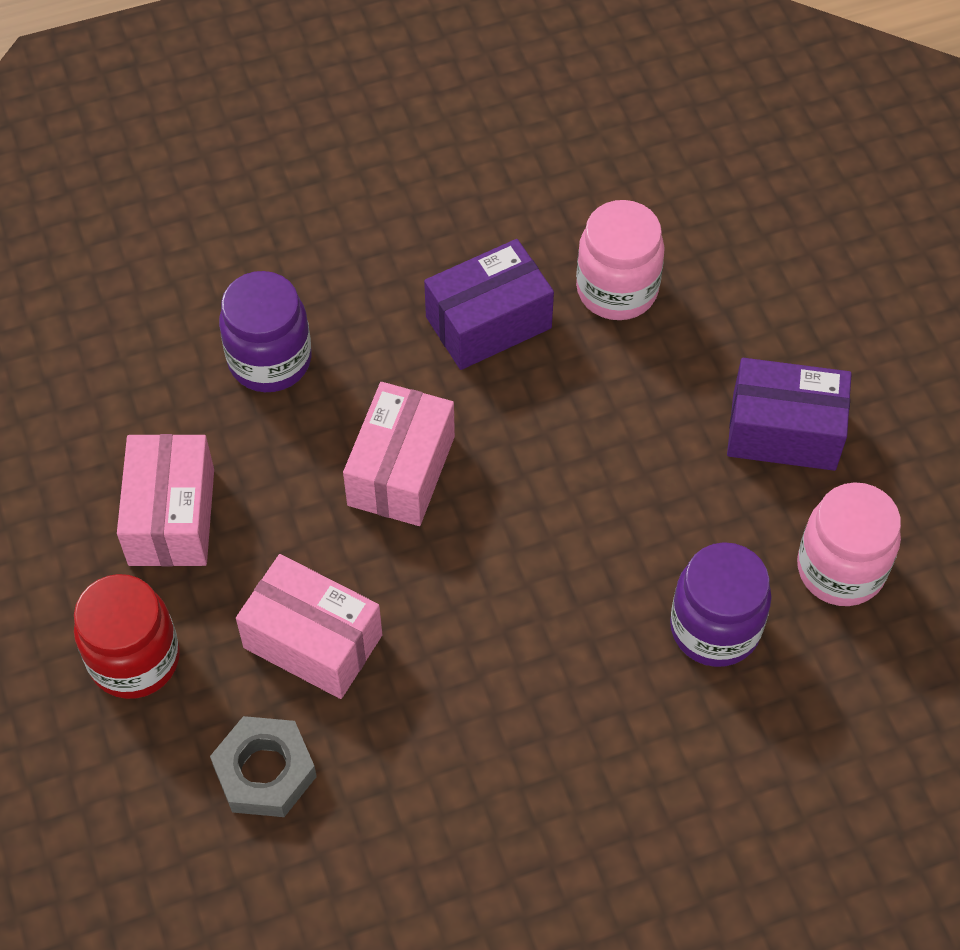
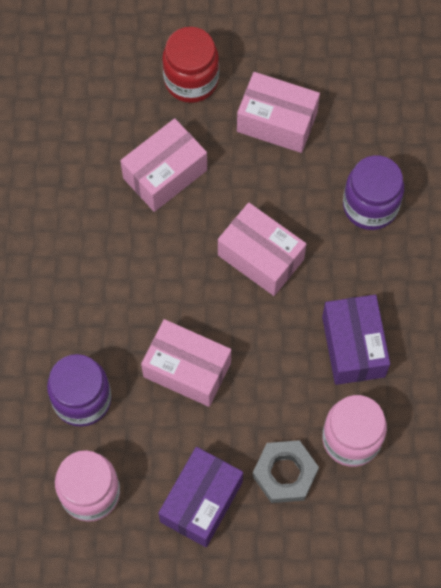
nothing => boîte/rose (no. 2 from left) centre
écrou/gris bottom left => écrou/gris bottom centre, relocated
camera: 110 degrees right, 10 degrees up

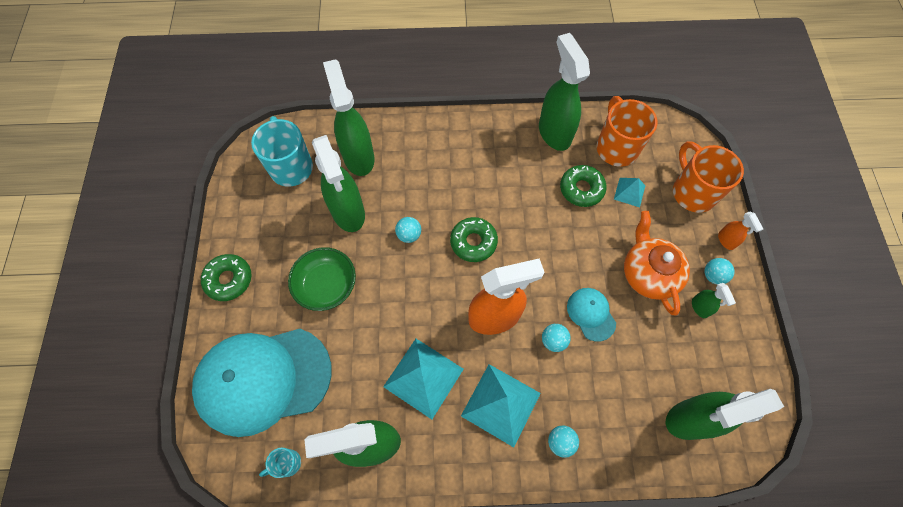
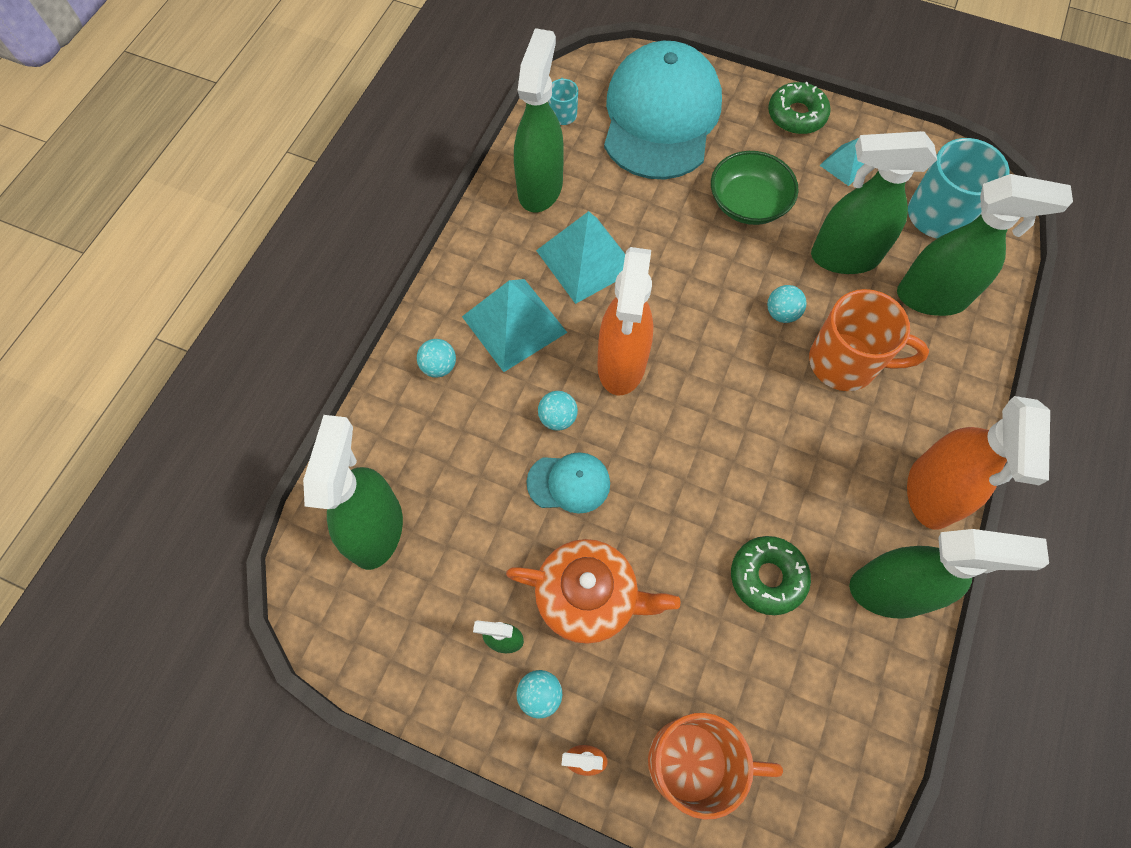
tasse/orange (no. 1 from left in the first image) top right => tasse/orange (no. 2 from left) middle right, relocated
pyramide/turquoise (no. 3 from left) middle right => pyramide/turquoise (no. 3 from left) top right, relocated
nothing => vaporisateur/orange (no. 3 from left) middle right
beignet/vert (no. 2 from left) centre => nothing
camera: 115 degrees right, 0 degrees up

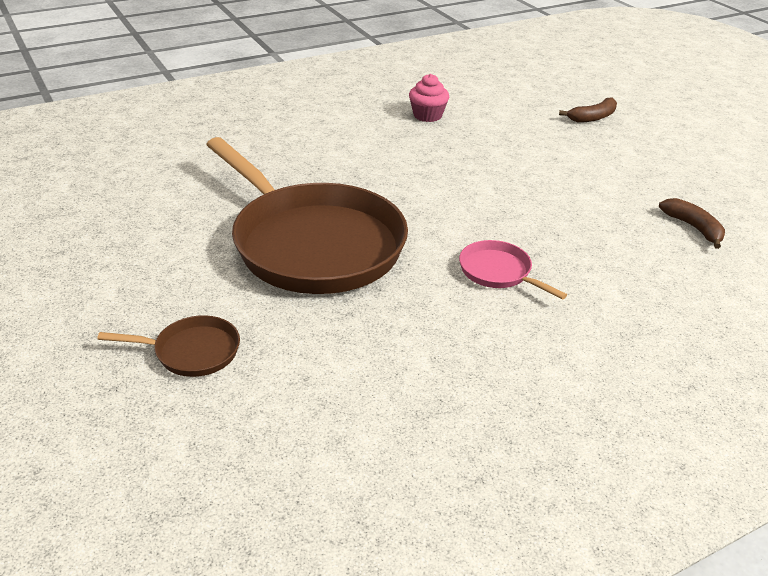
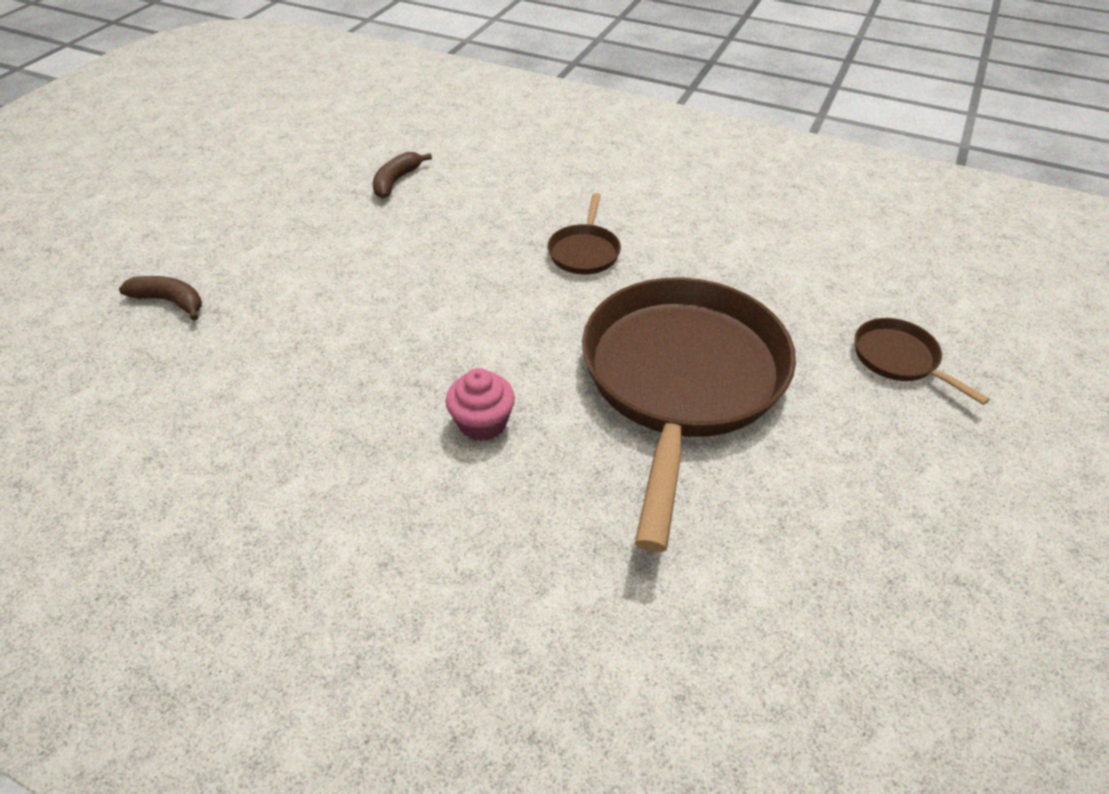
muffin/rose top centre => muffin/rose centre, relocated
poêle/rose middle right => poêle/marron (no. 1 from left) top centre
camera: 125 degrees left, 10 degrees up

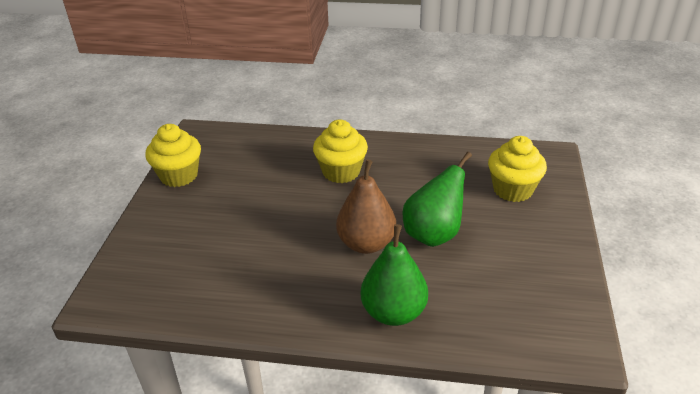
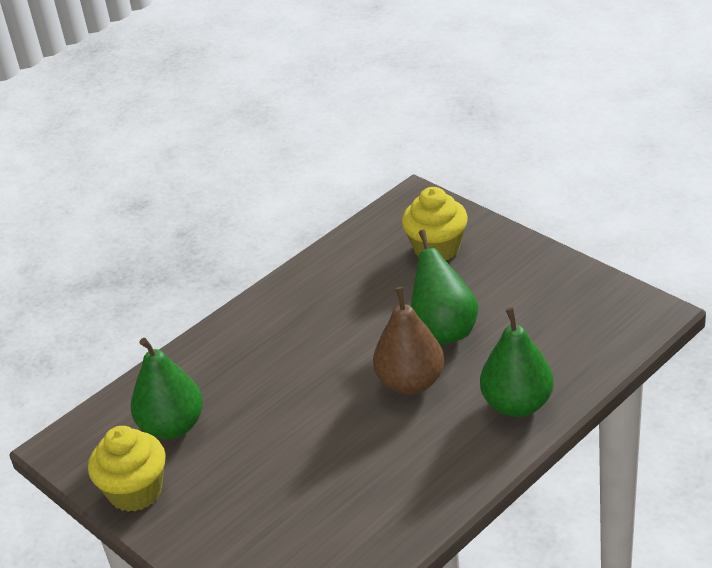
nothing => poire/vert (no. 1 from left) bottom left
muffin/jaune (no. 2 from left) centre => nothing
camera: 50 degrees left, 0 degrees up

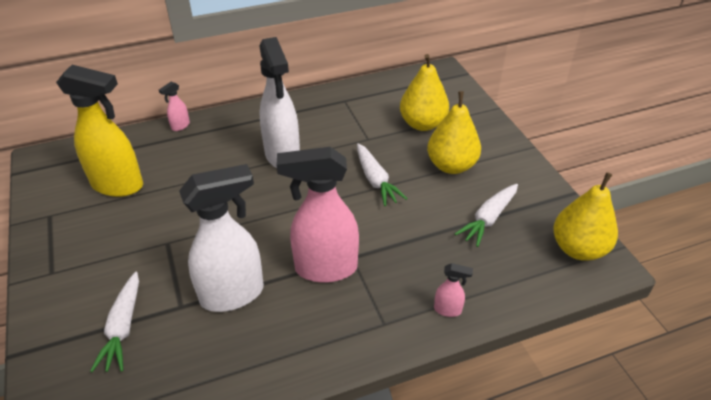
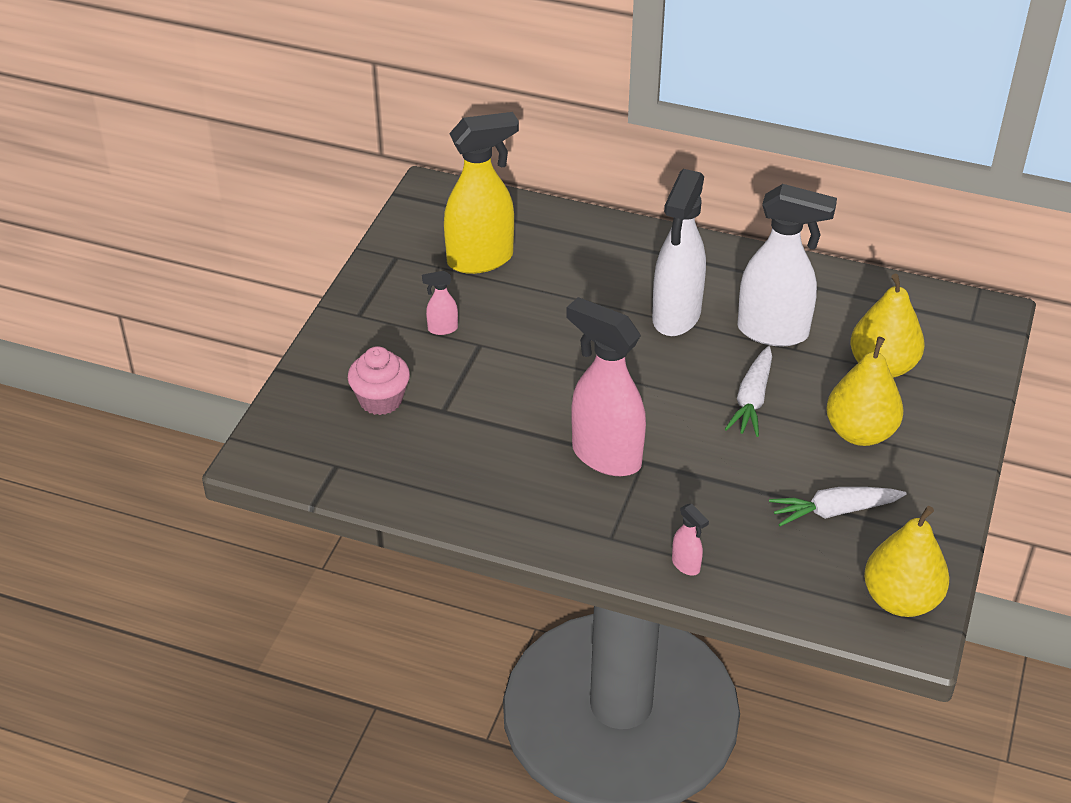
carotte/blanc (no. 1 from left) bottom left => muffin/rose centre
vaporisateur/rose (no. 1 from left) top left => vaporisateur/rose (no. 1 from left) centre, relocated
vaporisateur/jaune top left => vaporisateur/jaune top centre, 75 degrees counterclockwise
vaporisateur/blanc (no. 1 from left in the first image) middle left => vaporisateur/blanc (no. 2 from left) top right, relocated
camera: 40 degrees right, 0 degrees up

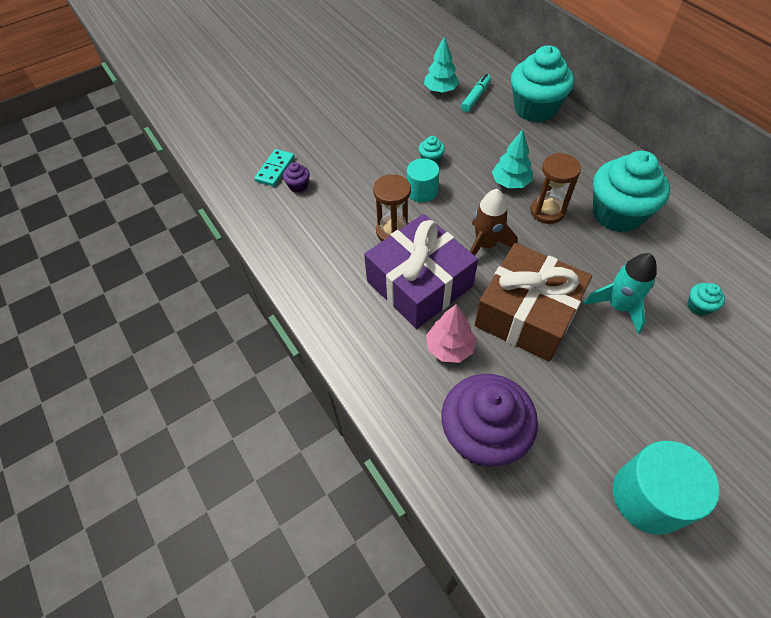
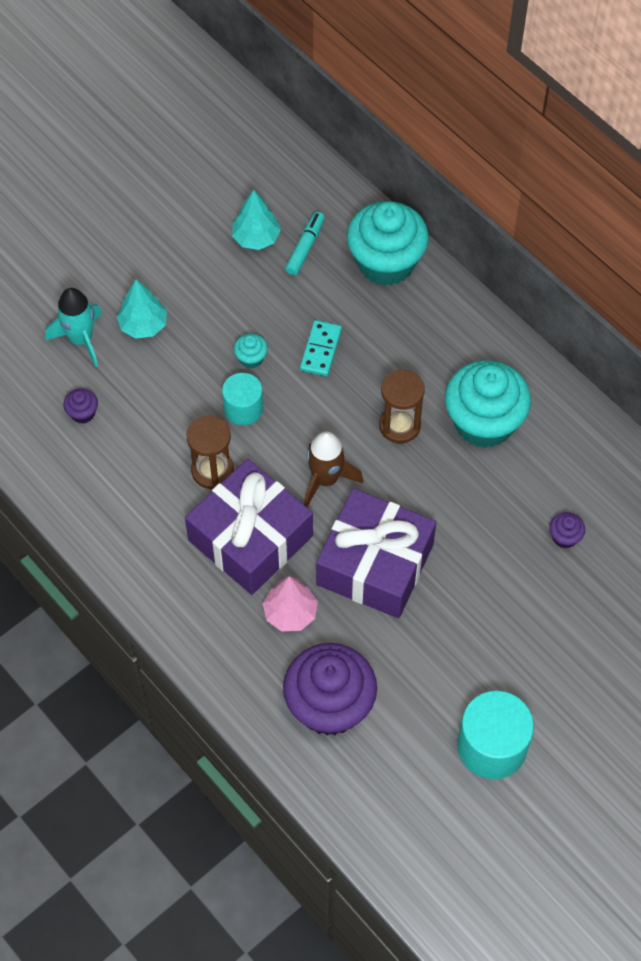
fusée/turquoise middle right => fusée/turquoise middle left, relocated
arbre/turquoise (no. 2 from left in the first image) top centre => arbre/turquoise (no. 1 from left) top left, relocated
domino/turquoise top centre => domino/turquoise centre, relocated
cadeau/marron middle right => cadeau/violet (no. 2 from left) centre
muffin/turquoise (no. 4 from left) middle right => muffin/violet (no. 3 from left) middle right
camera: 10 degrees left, 5 degrees up

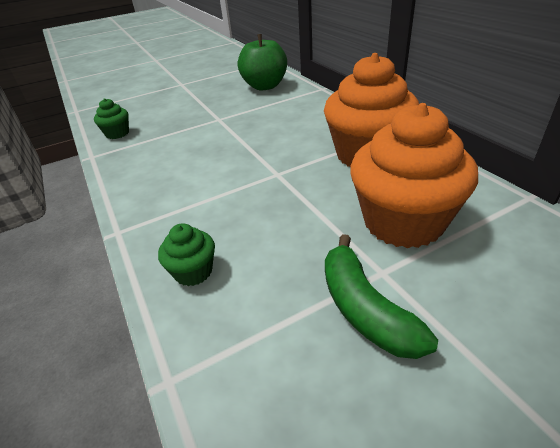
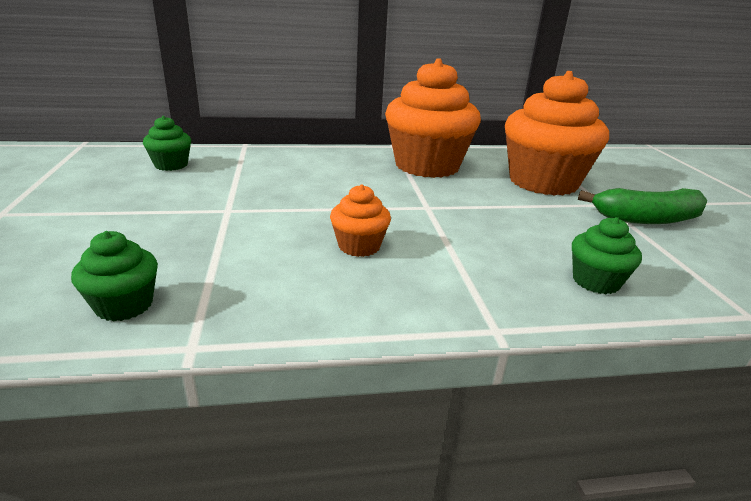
pomme/vert top centre => muffin/vert (no. 2 from left) top left
nothing => muffin/orange (no. 1 from left) centre
camera: 75 degrees left, 10 degrees down

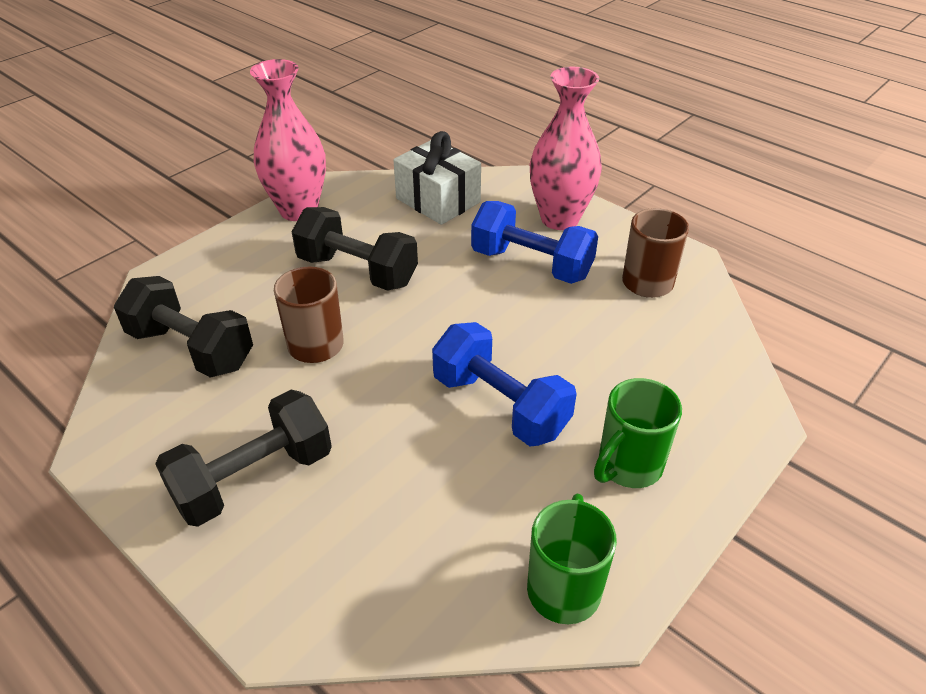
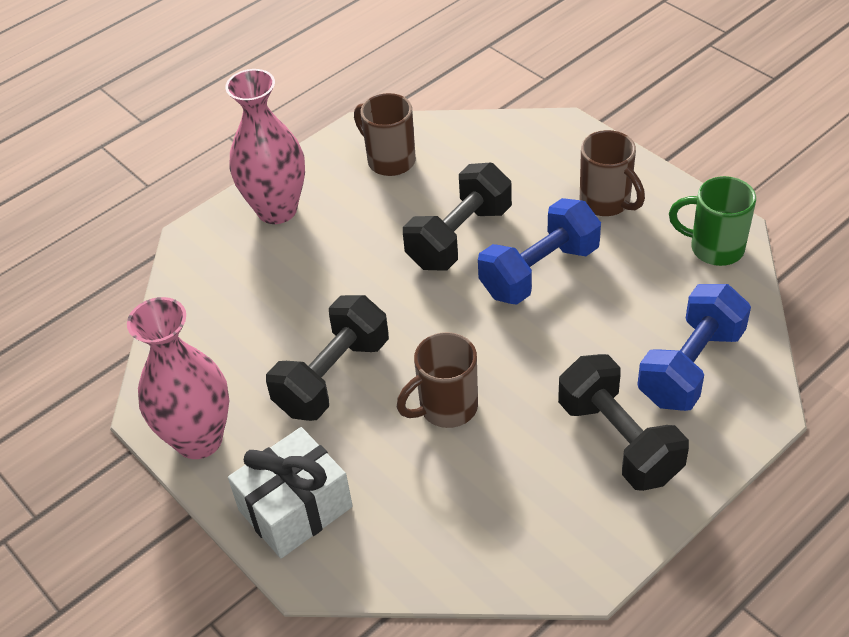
cadeau/blanc top centre => cadeau/blanc bottom centre, relocated
haltère/noir (no. 1 from left in the first image) middle left => haltère/noir (no. 2 from left) centre, relocated
tasse/vert (no. 2 from left) middle right => tasse/marron (no. 3 from left) top right
haltère/bleu (no. 2 from left) centre => haltère/bleu (no. 2 from left) middle right, relocated
camera: 80 degrees left, 5 degrees up

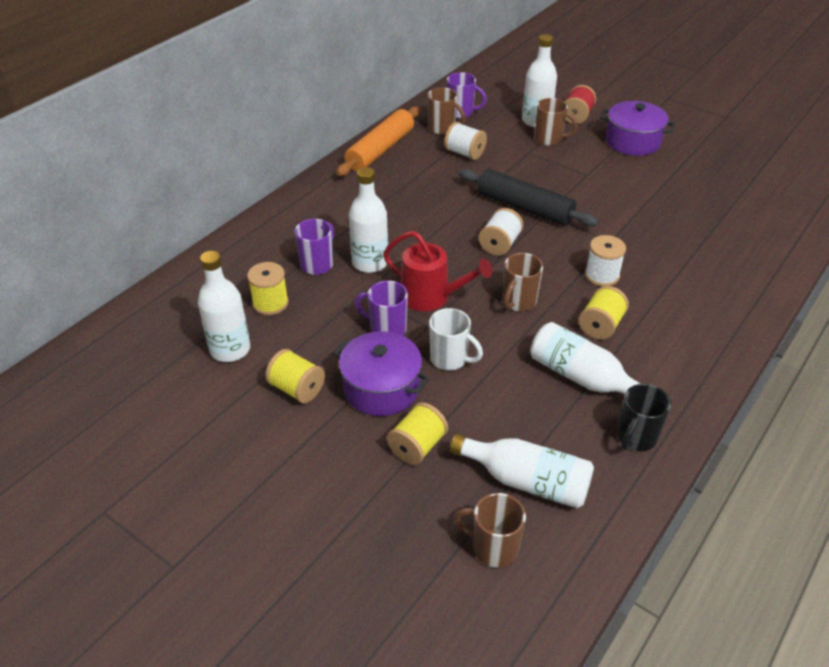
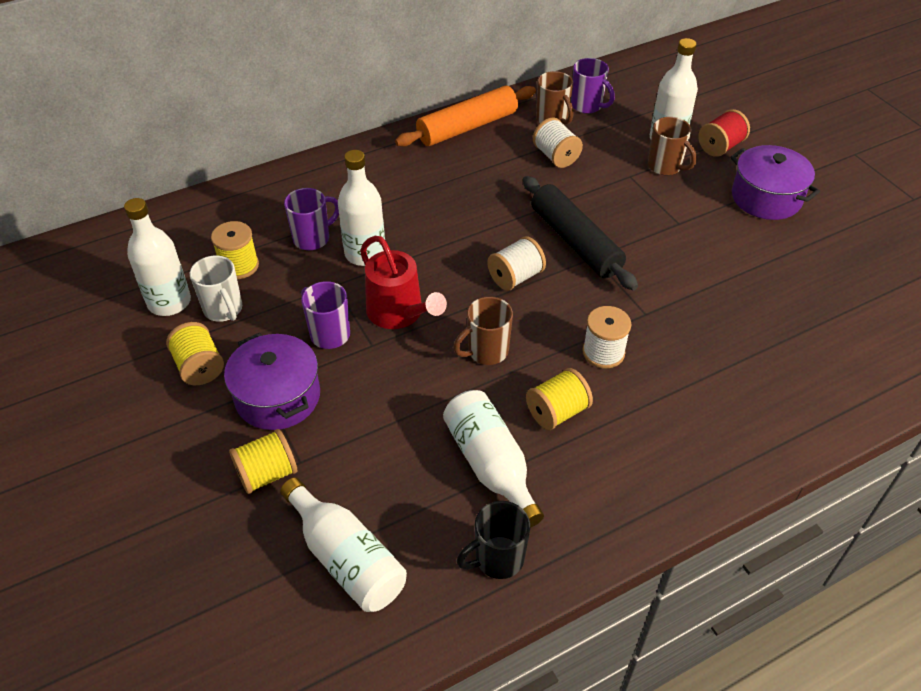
tasse/blanc centre => tasse/blanc middle left, relocated
tasse/marron (no. 2 from left) bottom centre => nothing
camera: 25 degrees right, 5 degrees up

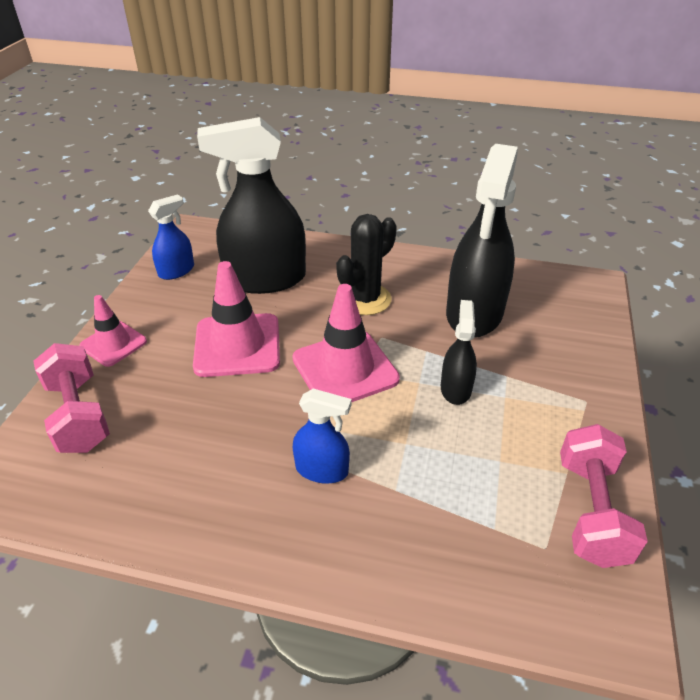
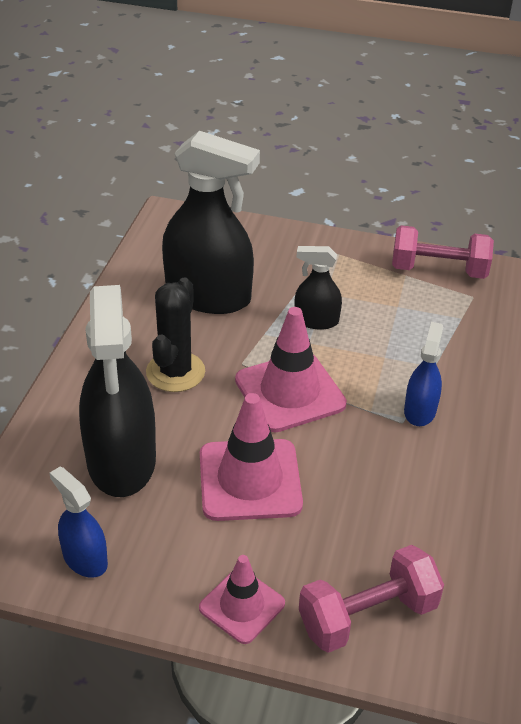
cactus/noir centre, 60 degrees clockwise
camera: 90 degrees left, 0 degrees up

